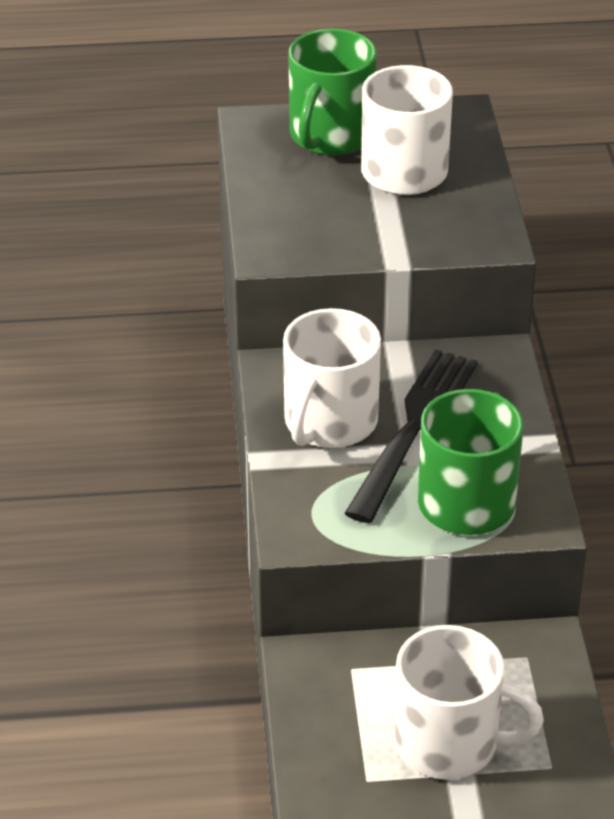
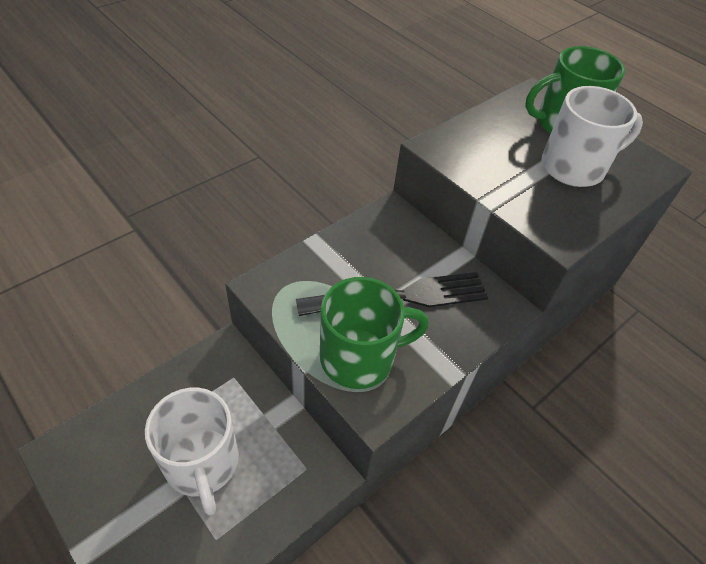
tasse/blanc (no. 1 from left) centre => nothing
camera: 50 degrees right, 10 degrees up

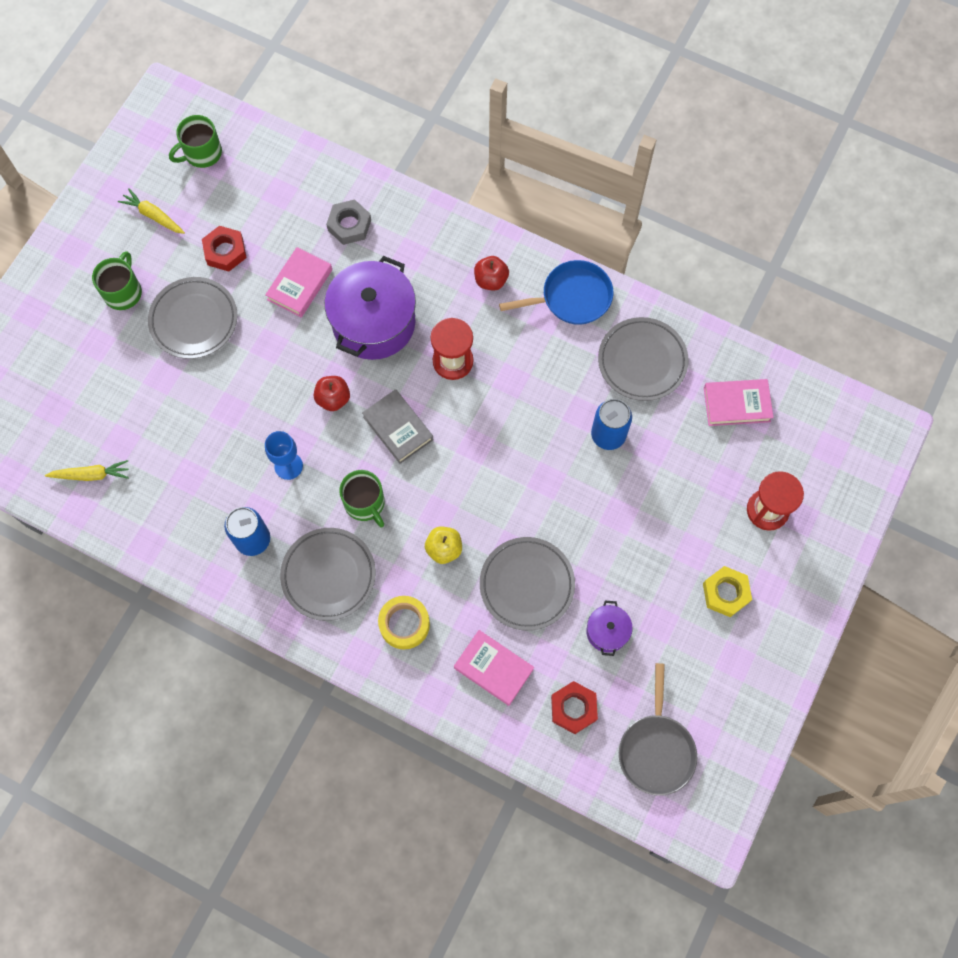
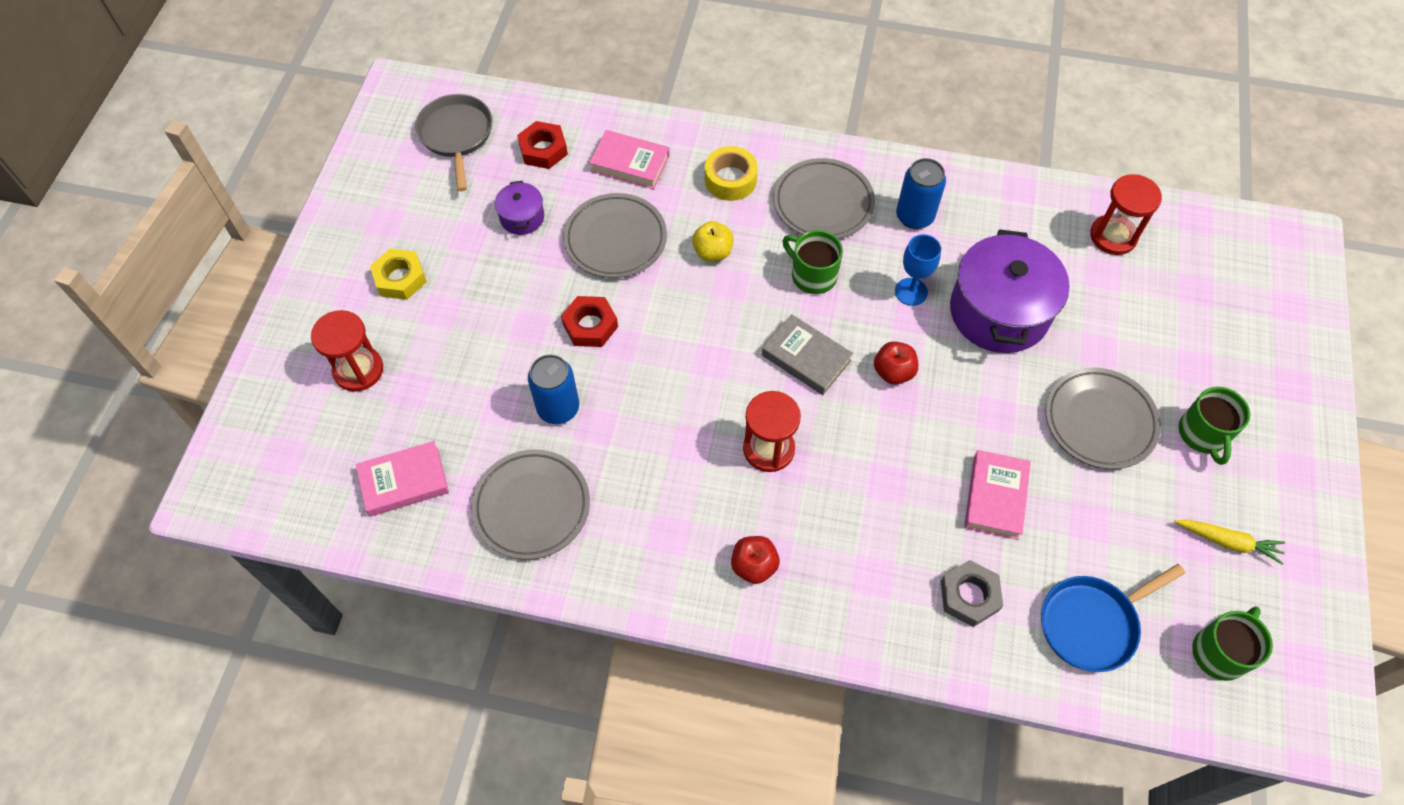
écrou/rouge (no. 1 from left in the first image) top left => écrou/rouge (no. 2 from left) centre, relocated
marmite/violet (no. 1 from left in the first image) top centre => marmite/violet (no. 2 from left) middle right, relocated
poêle/bleu top centre => poêle/bleu bottom right, relocated
carotte/jaune (no. 1 from left) middle left => sablier/rouge (no. 3 from left) top right
camera: 165 degrees right, 10 degrees down

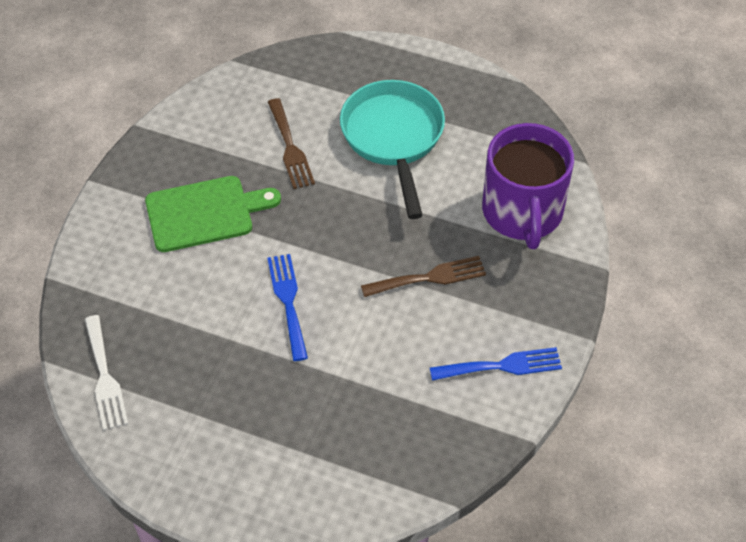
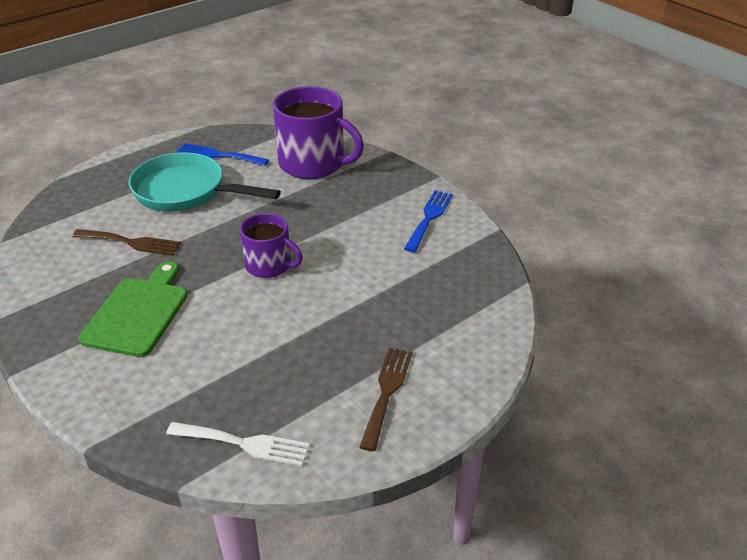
fourchette/bleu (no. 1 from left) centre => fourchette/bleu (no. 1 from left) top left, relocated
nothing => tasse/violet (no. 1 from left) centre
fourchette/marron (no. 2 from left) centre => fourchette/marron (no. 2 from left) bottom centre, relocated
camera: 60 degrees left, 15 degrees down

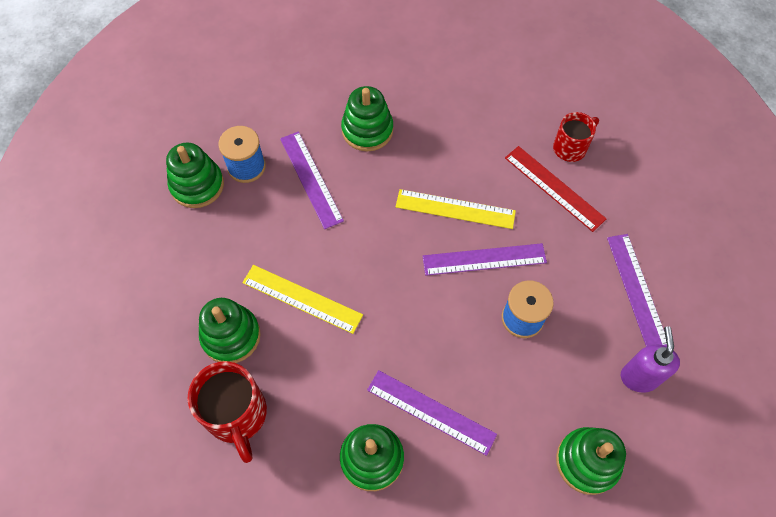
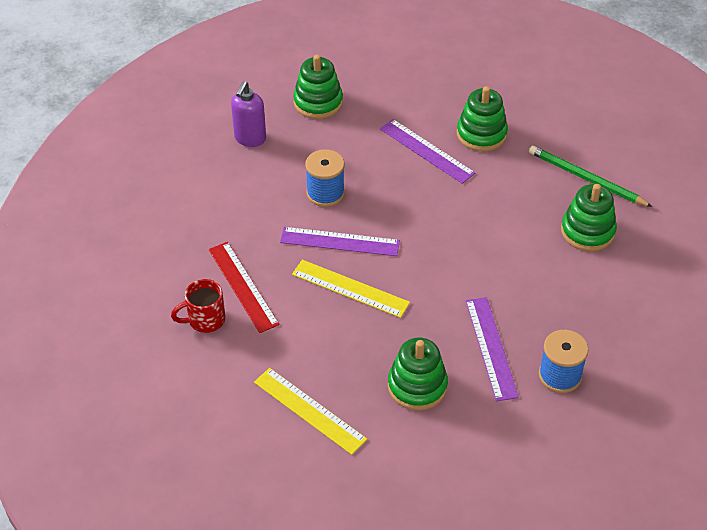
règle/jaune (no. 1 from left) centre => règle/jaune (no. 1 from left) bottom centre, relocated
tasse/rouge (no. 1 from left) bottom left => crayon/vert top right
jouet à empiler/vert (no. 1 from left) middle left => nothing
règle/violet (no. 4 from left) middle right => nothing
camera: 165 degrees left, 15 degrees down

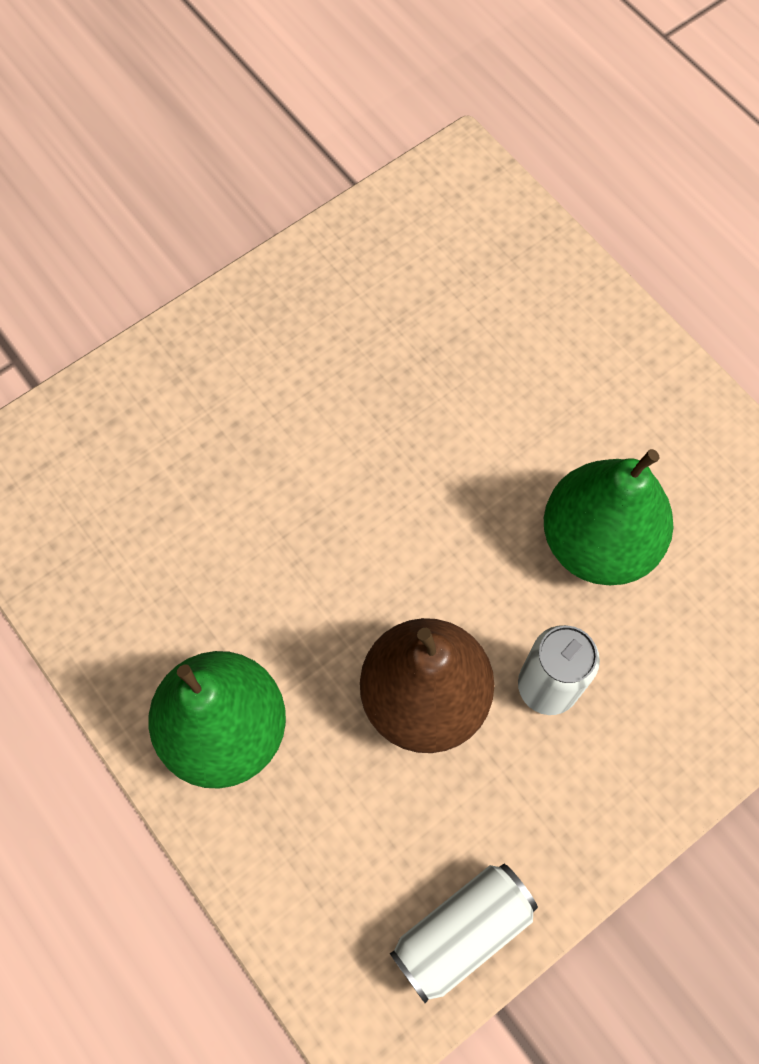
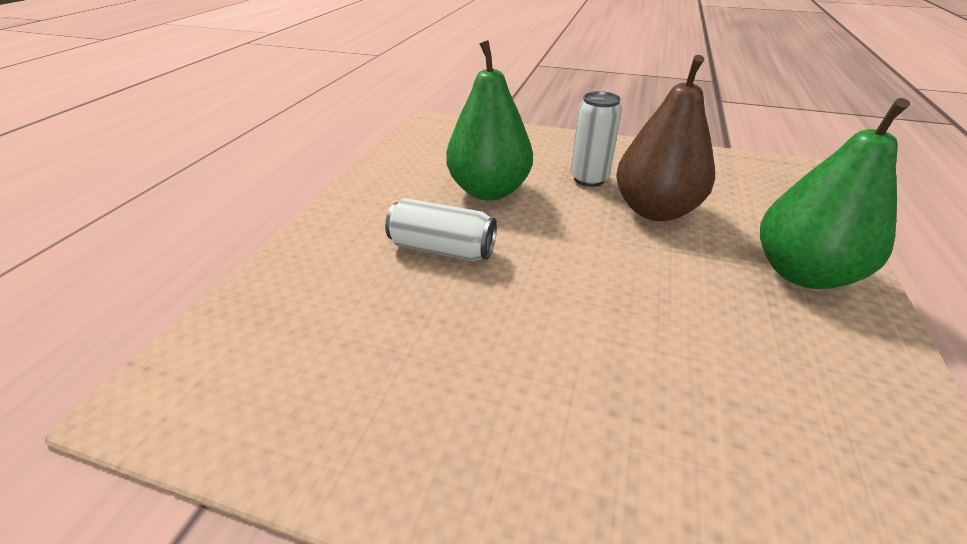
canette/blanc (no. 1 from left) bottom centre => canette/blanc (no. 1 from left) centre, relocated
camera: 125 degrees left, 30 degrees down

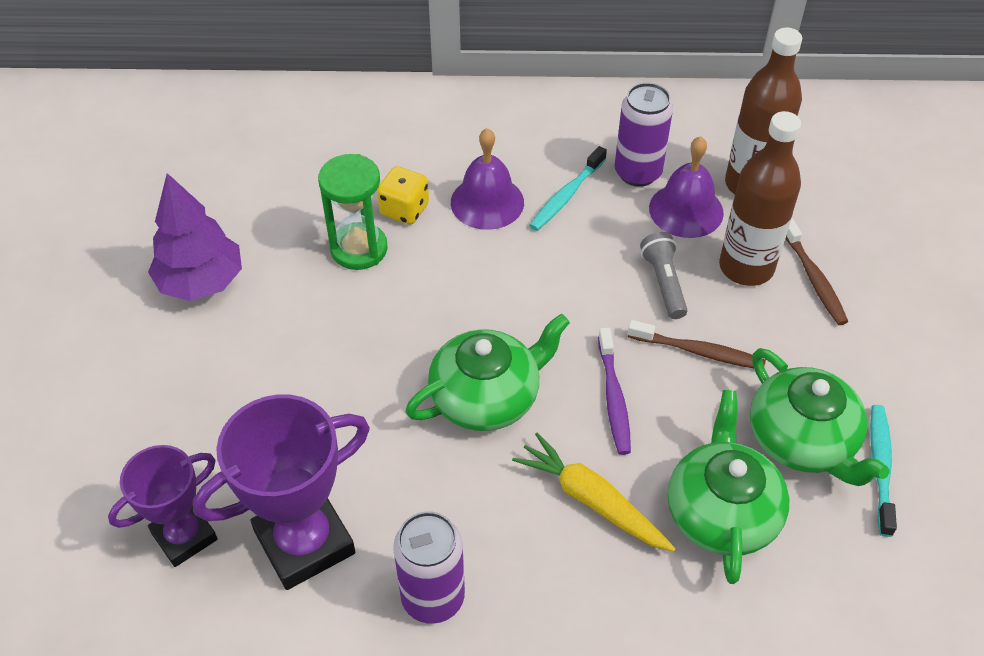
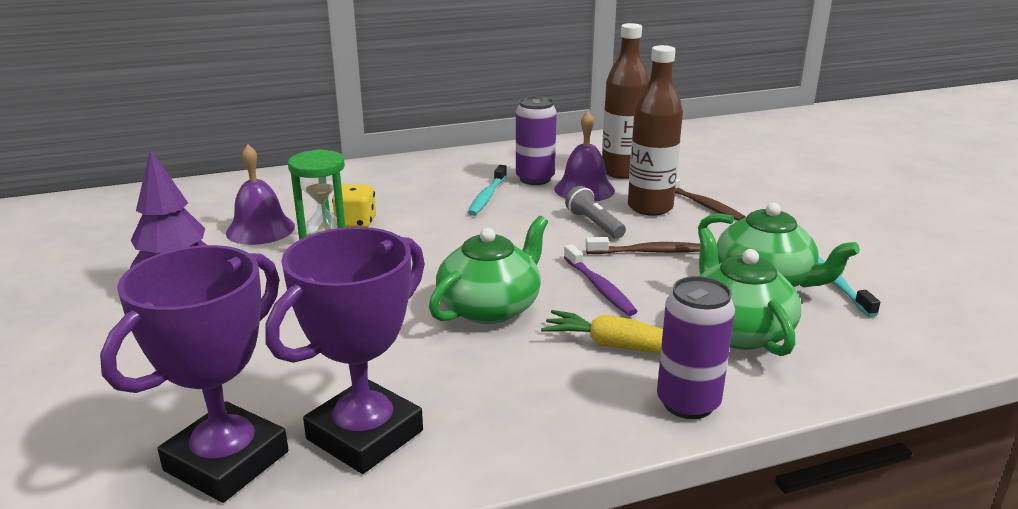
trophée/violet (no. 1 from left) bottom left, x1.56
cloche/violet (no. 1 from left) top centre => cloche/violet (no. 1 from left) middle left, relocated
canette/violet (no. 1 from left in the first image) bottom centre => canette/violet (no. 2 from left) bottom right, relocated
camera: 20 degrees left, 25 degrees down

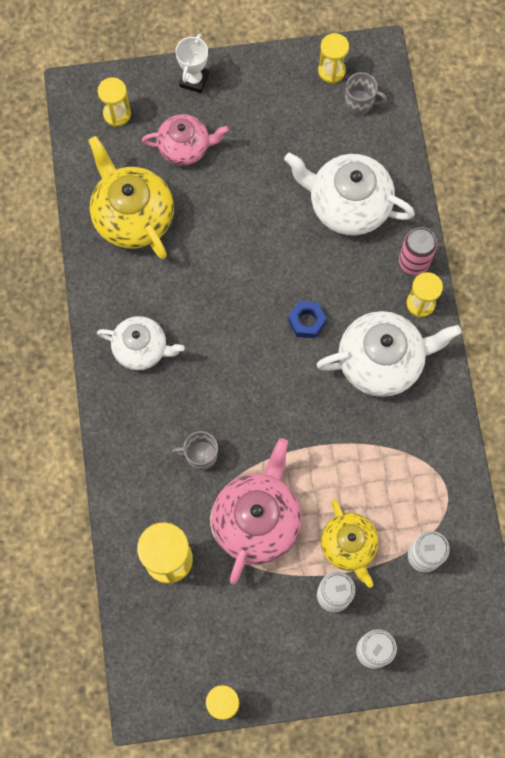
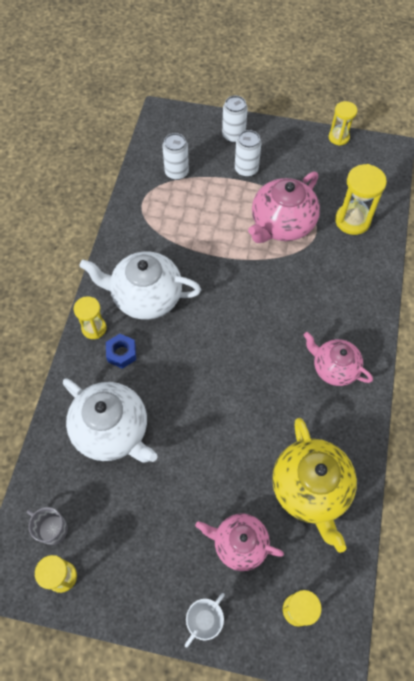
écrou/bleu centre => écrou/bleu middle left, relocated
théière/blanc (no. 1 from left) middle left => théière/rose (no. 3 from left) middle right
tasse/gris (no. 1 from left) centre => nothing
théière/jaune (no. 2 from left) bottom right => nothing
canette/rose top right => nothing
camera: 160 degrees left, 10 degrees down

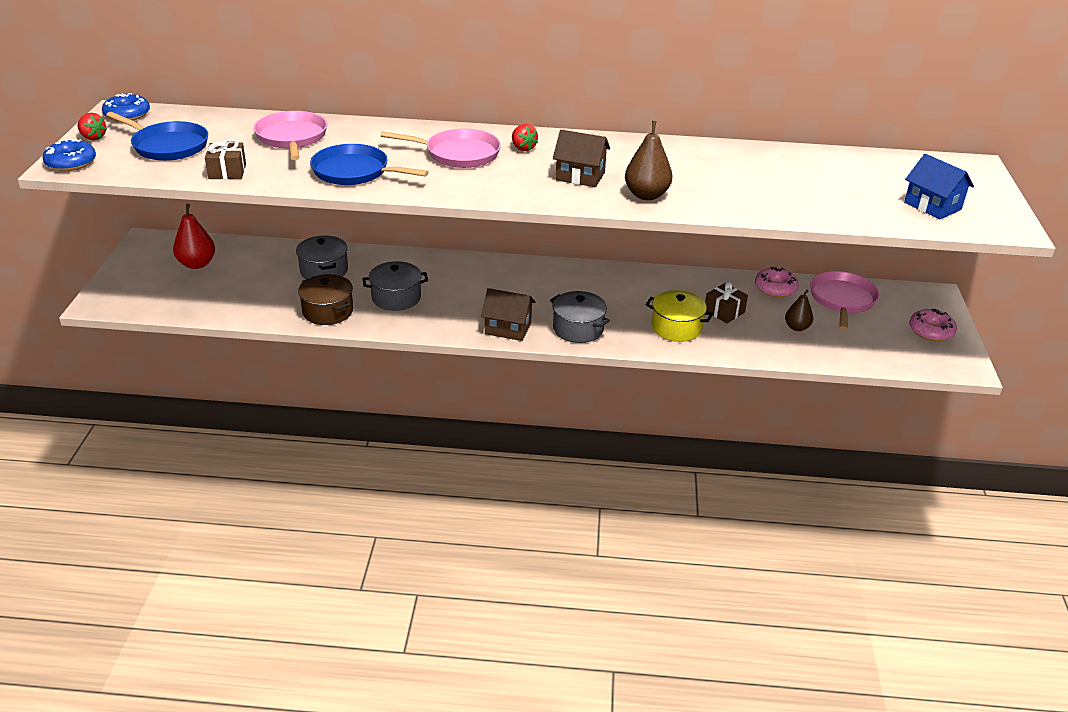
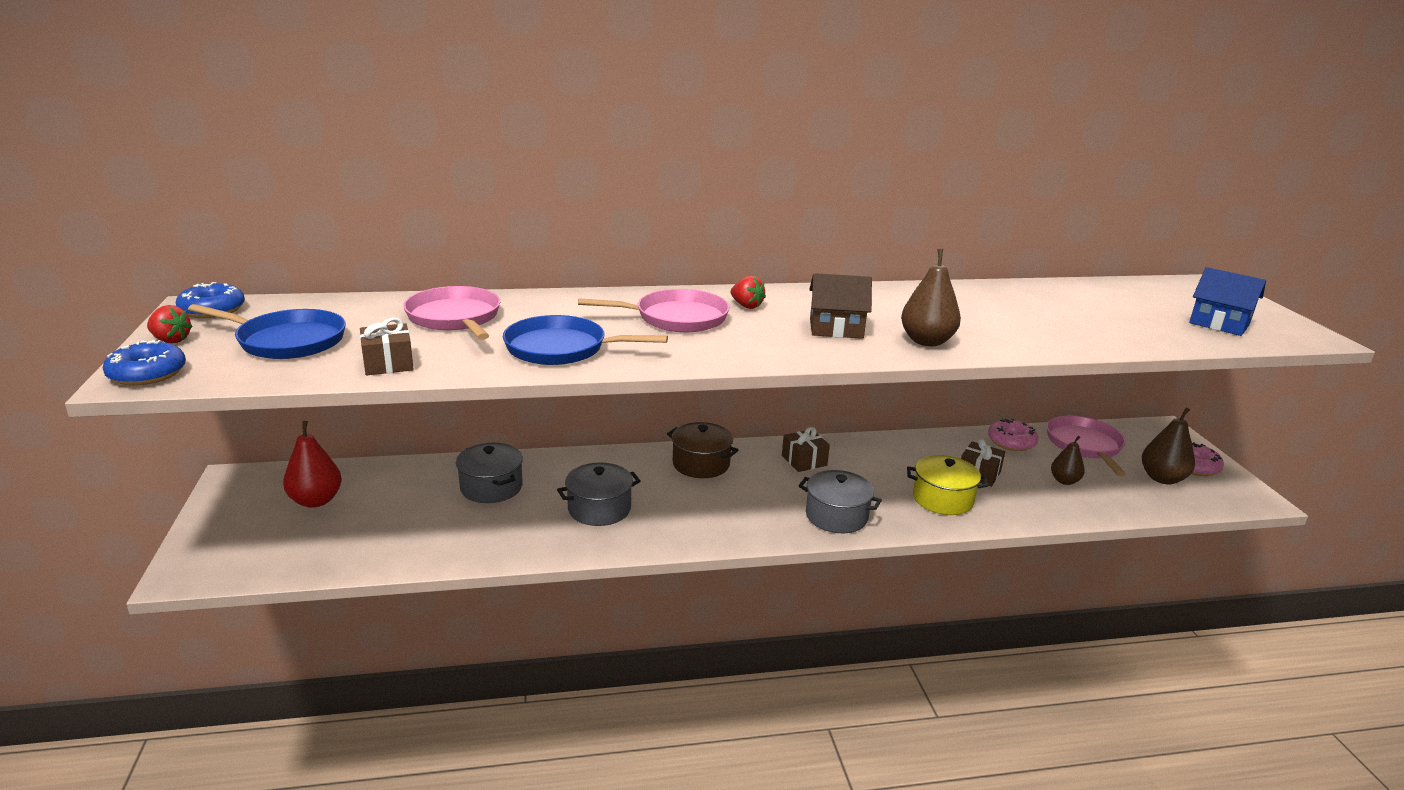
marmite/marron middle left => marmite/marron centre, relocated
nothing => cadeau/marron (no. 2 from left) centre
nothing => poire/marron (no. 3 from left) middle right
maison/marron (no. 1 from left) centre => nothing
camera: 15 degrees left, 10 degrees down

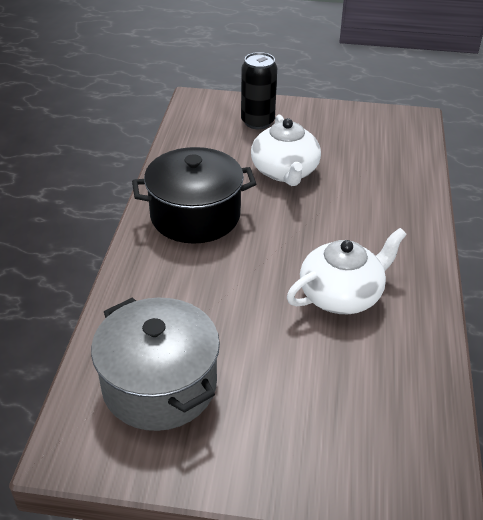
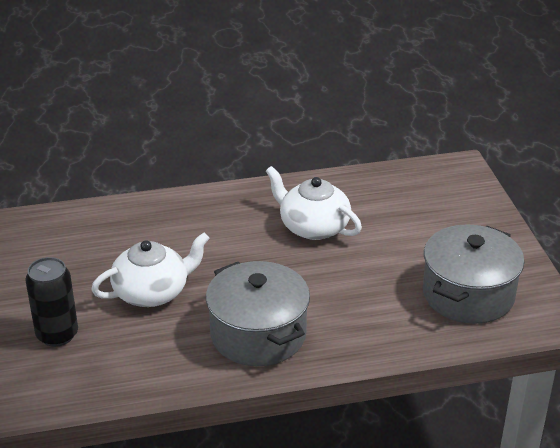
marmite/noir centre => marmite/gris (no. 1 from left) bottom centre
camera: 110 degrees left, 5 degrees down

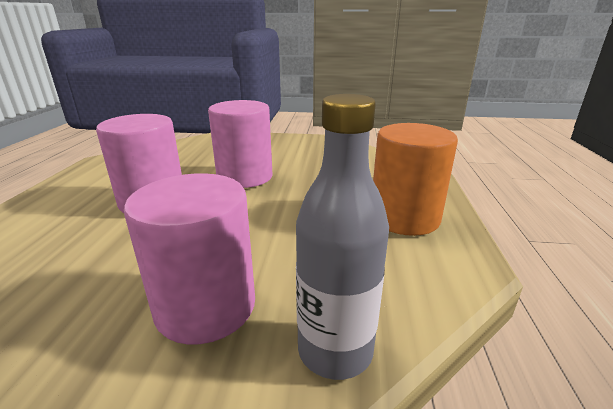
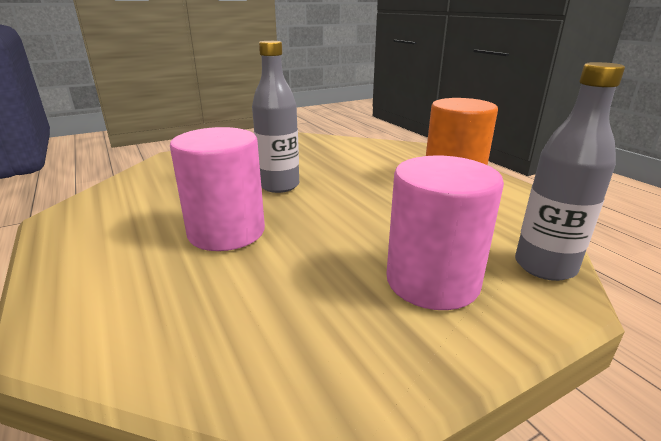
cylindre/rose (no. 3 from left) centre => bouteille/gris (no. 1 from left) top centre
camera: 35 degrees left, 0 degrees up

